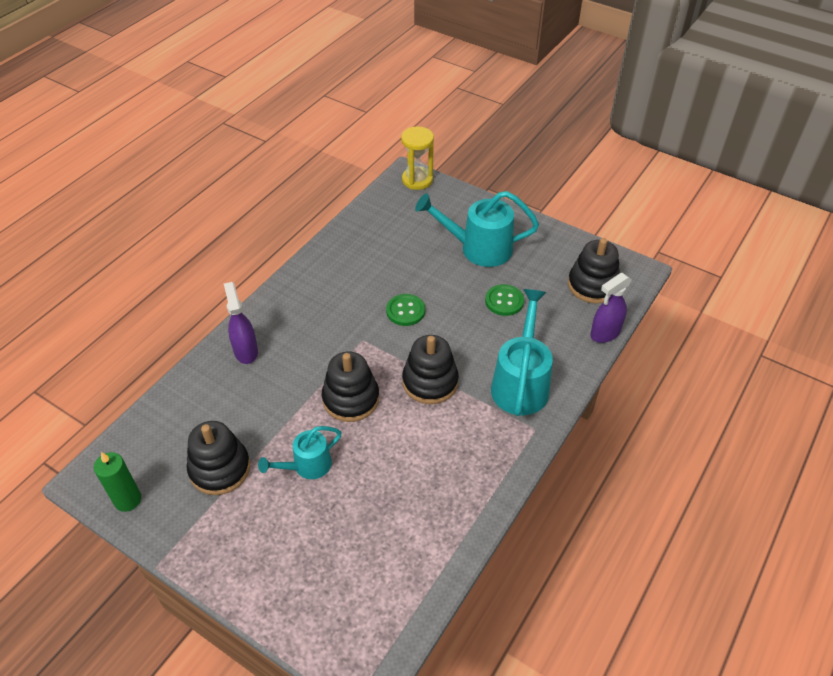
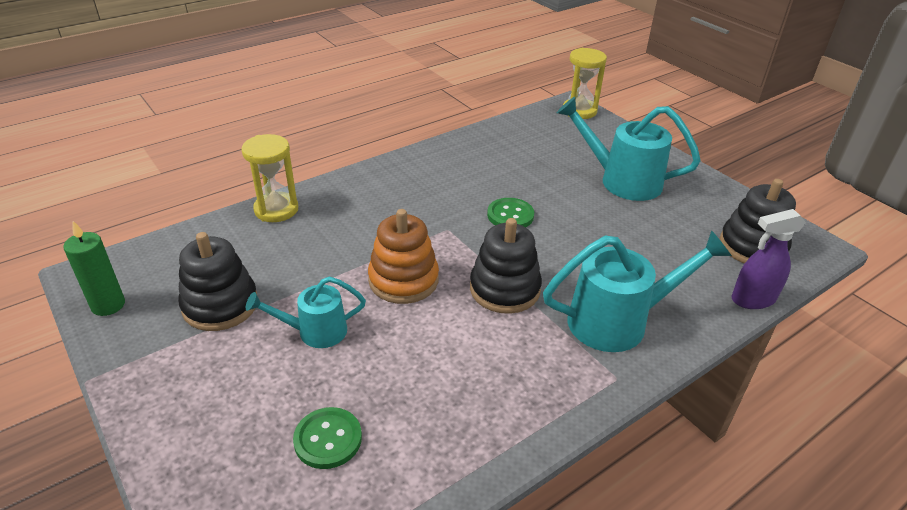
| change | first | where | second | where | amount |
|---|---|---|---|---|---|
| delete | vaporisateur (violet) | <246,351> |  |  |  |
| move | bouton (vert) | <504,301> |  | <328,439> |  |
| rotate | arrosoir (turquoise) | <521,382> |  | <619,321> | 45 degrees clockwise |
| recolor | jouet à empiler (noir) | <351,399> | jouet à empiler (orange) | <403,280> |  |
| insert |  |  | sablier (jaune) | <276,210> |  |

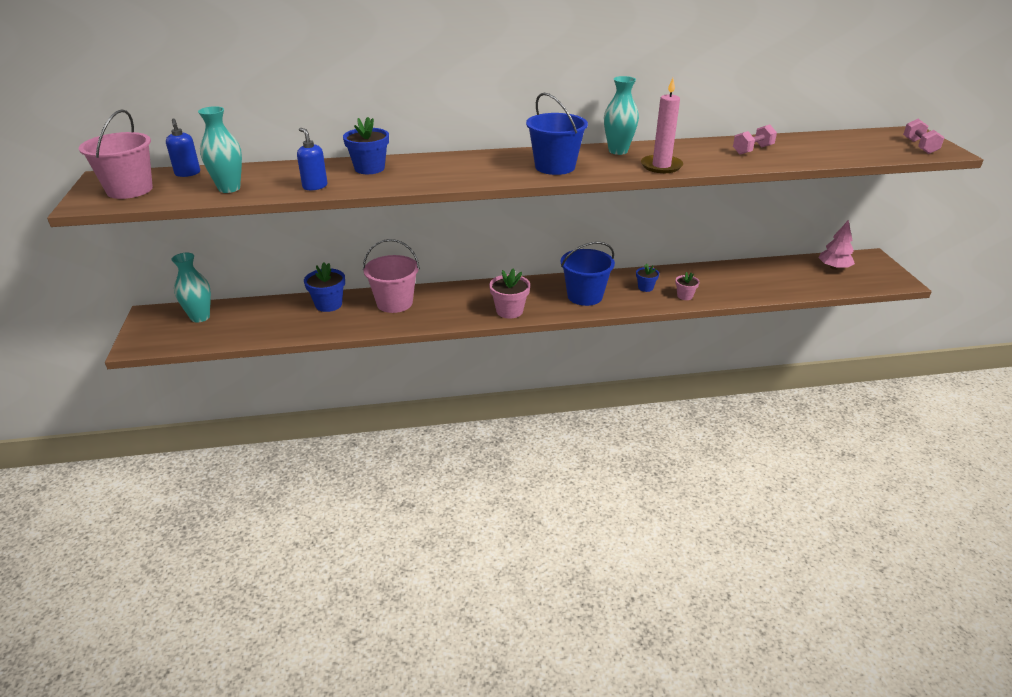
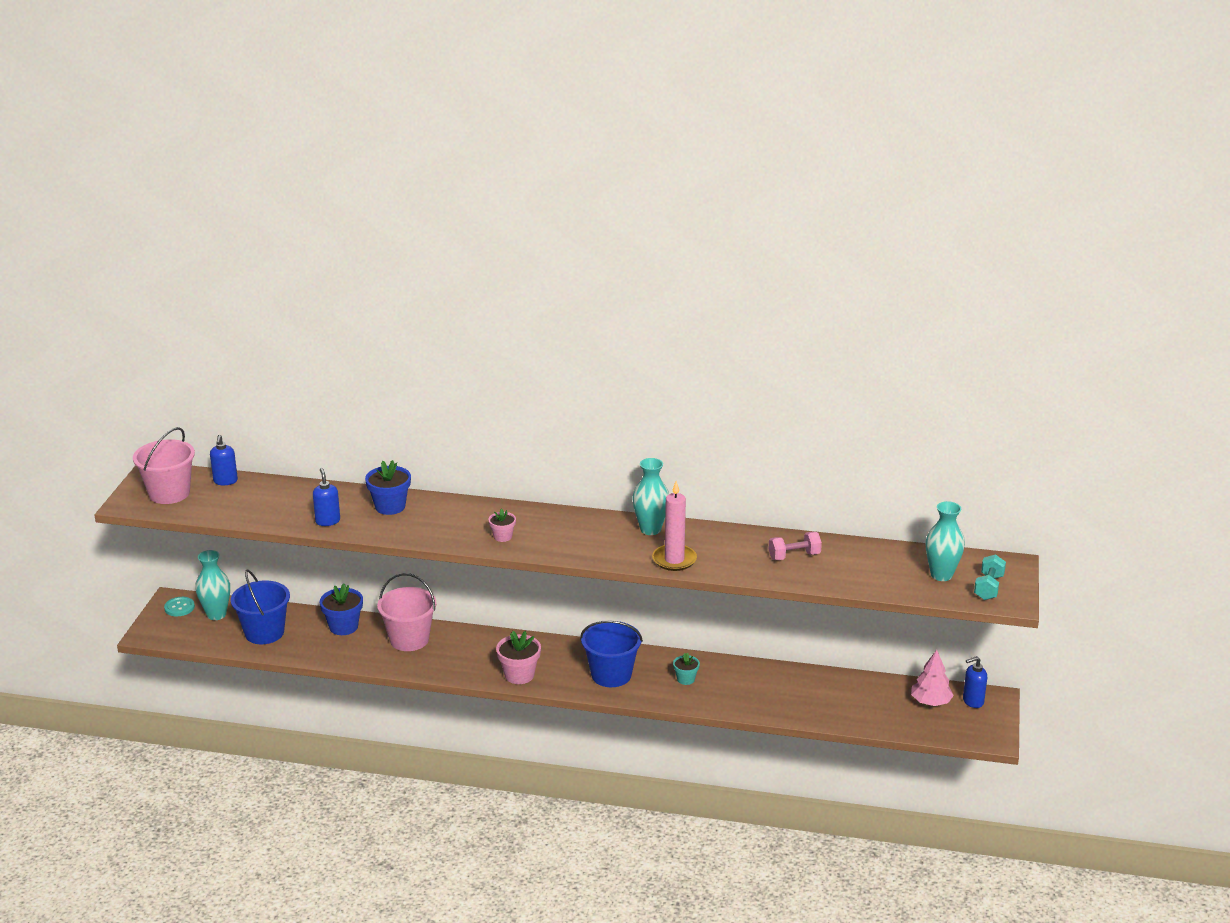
| change | first | where | second | where | amount |
|---|---|---|---|---|---|
| move | seau (bleu) | <555,167> |  | <264,632> |  |
| move | vase (turquoise) | <229,188> |  | <941,575> |  |
| recolor | haltère (rose) | <919,146> | haltère (turquoise) | <988,587> |  |
| recolor | pot de fleurs (bleu) | <645,288> | pot de fleurs (turquoise) | <685,679> |  |
| move | pot de fleurs (rose) | <684,296> |  | <502,536> |  |
| insert |  |  | bouton (turquoise) | <179,607> |  |
| insert |  |  | distributeur de savon (bleu) | <972,701> |  |

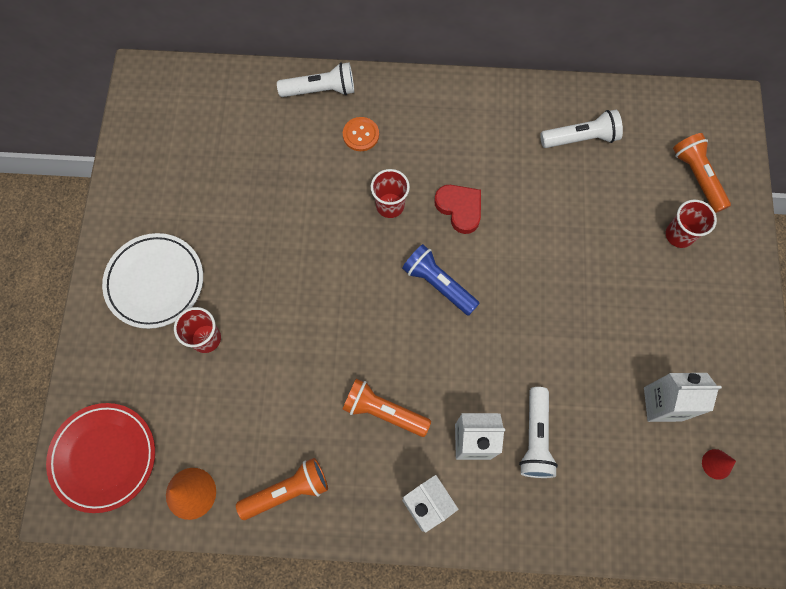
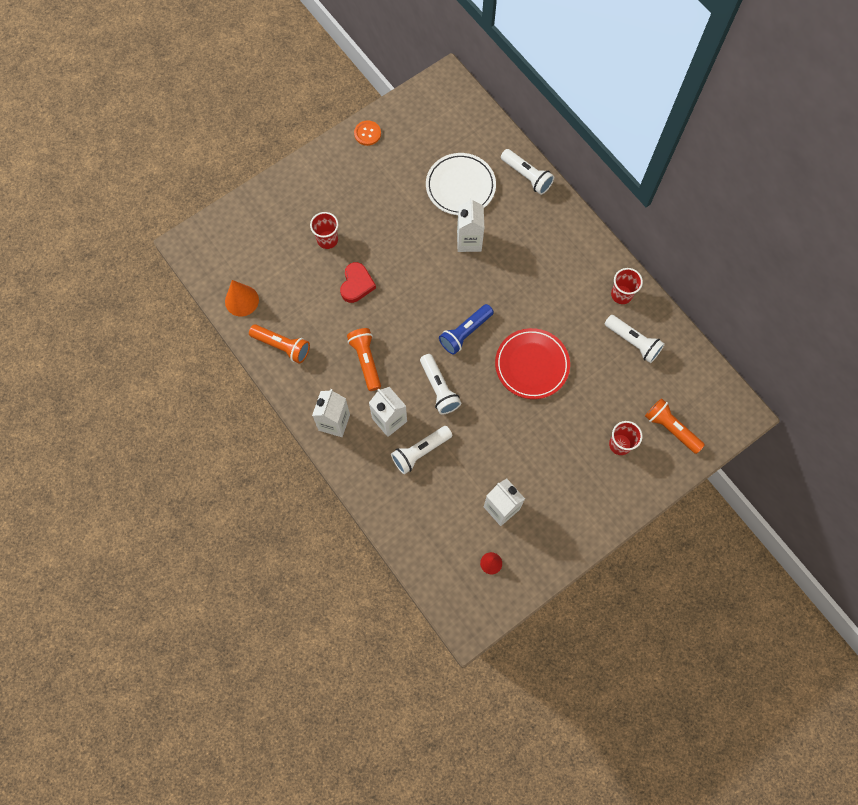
| change | first | where | second | where | amount |
|---|---|---|---|---|---|
| move | bouton (orange) | <361,135> |  | <367,133> |  |
| rotate | lampe de poche (orange) | <697,177> |  | <671,428> | 75 degrees counterclockwise |
| move | gobelet (rouge) | <390,205> |  | <621,294> |  |
| move | cœur (rouge) | <460,208> |  | <356,284> |  |
| move | assiette (blanc) | <155,282> |  | <460,186> |  |
| rotate | lampe de poche (bleu) | <438,284> |  | <465,333> | 135 degrees counterclockwise |
| move | assiette (rouge) | <104,457> |  | <532,365> |  |
| insert |  |  | brique de lait (blanc) | <469,241> |  |
| insert |  |  | lampe de poche (blanc) | <439,388> |  |

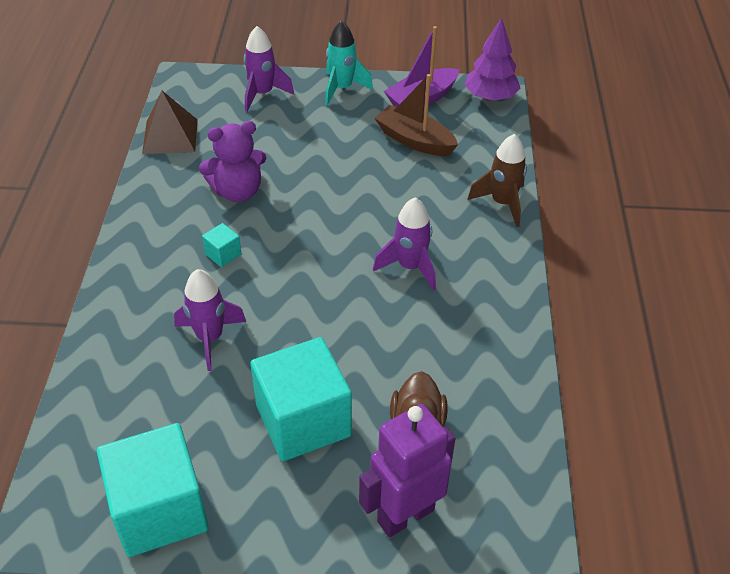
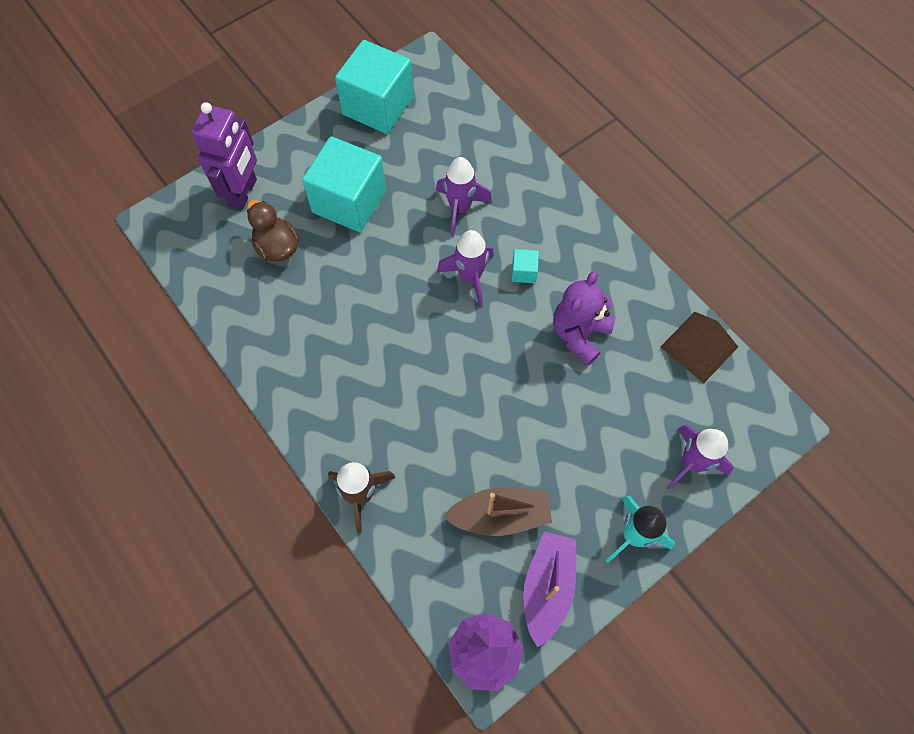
| change | first | where | second | where | amount |
|---|---|---|---|---|---|
| move | fusée (violet) | <410,267> |  | <470,277> |  |

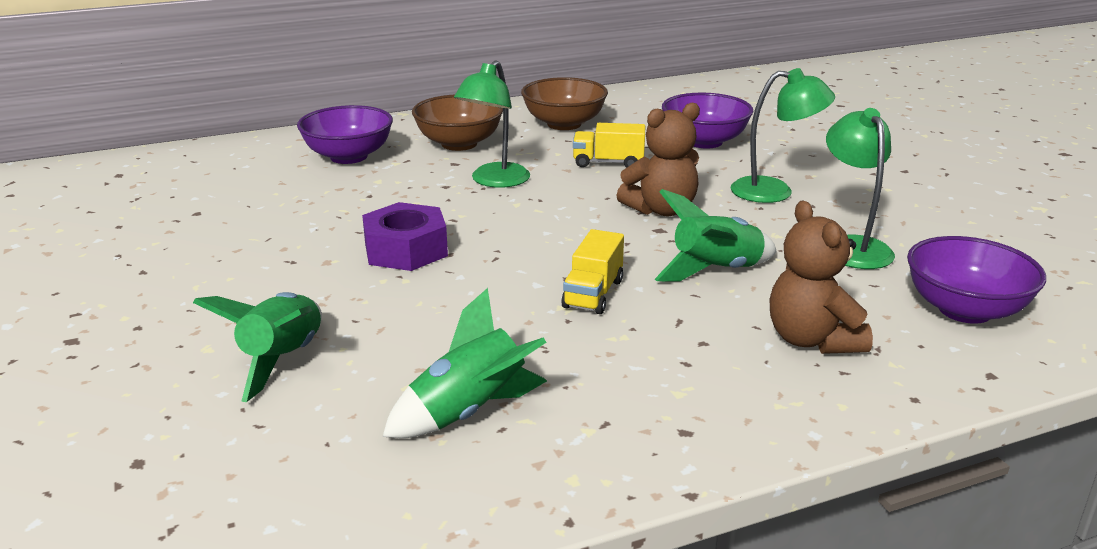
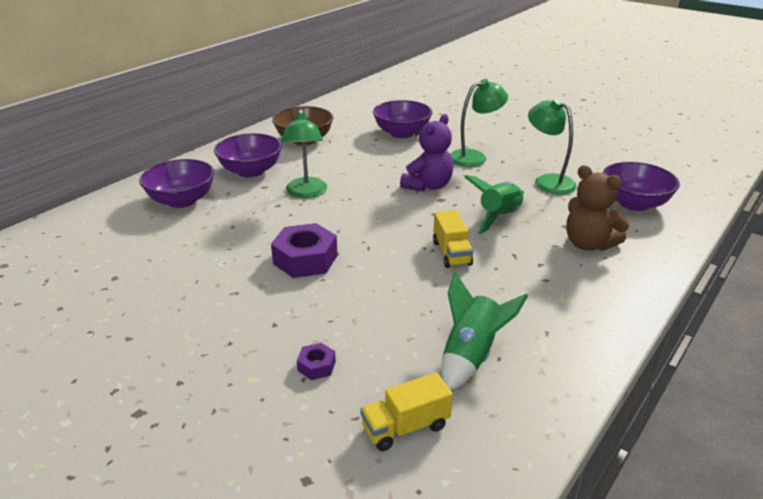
| change | first | where | second | where | amount |
|---|---|---|---|---|---|
| recolor | bol (marron) | <459,144> | bol (violet) | <251,171> |  |
| recolor | ours en peluche (marron) | <661,210> | ours en peluche (violet) | <428,186> |  |
| move | camion (jaune) | <608,163> |  | <405,427> |  |
| replace | fusée (vert) | <283,360> | écrou (violet) | <316,366> |  |

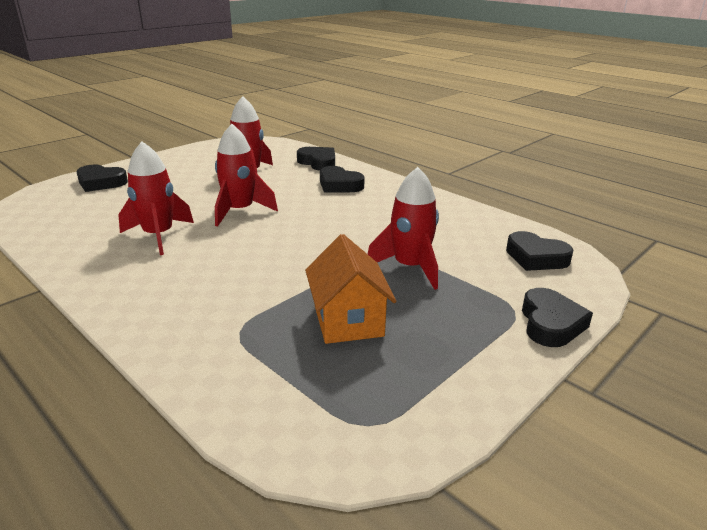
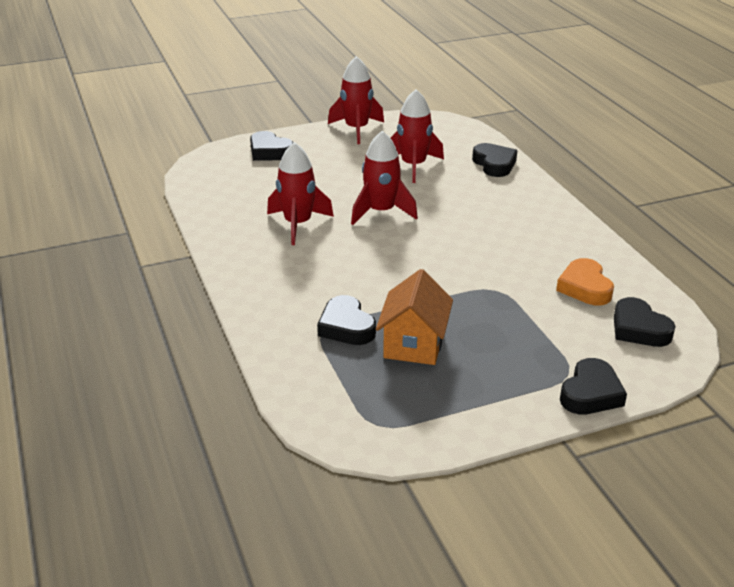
| change | first | where | second | where | amount |
|---|---|---|---|---|---|
| move | cœur (noir) | <339,185> |  | <346,327> |  |
| move | fusée (rouge) | <410,267> |  | <356,129> |  |
| insert |  |  | cœur (orange) | <584,287> |  |

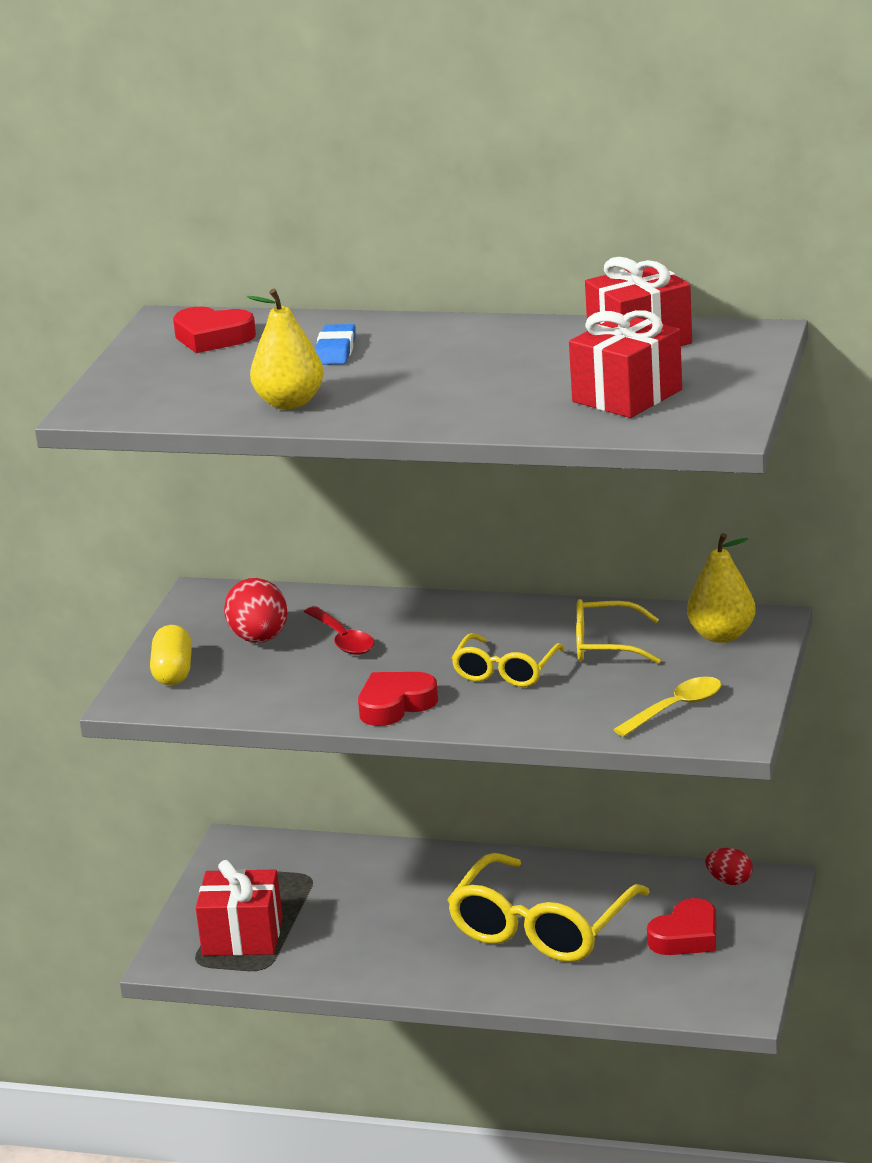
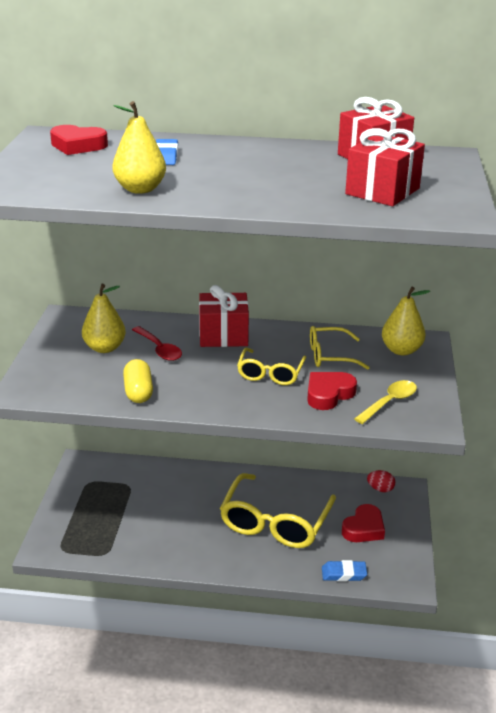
| change | first | where | second | where | amount |
|---|---|---|---|---|---|
| replace | œuf (rouge) | <259,639> | poire (jaune) | <105,348> |  |
| move | gélule (jaune) | <173,672> |  | <138,392> |  |
| move | cœur (rouge) | <395,705> |  | <328,394> |  |
| move | cadeau (rouge) | <242,936> |  | <223,335> |  |
| insert |  |  | gomme (bleu) | <344,574> |  |

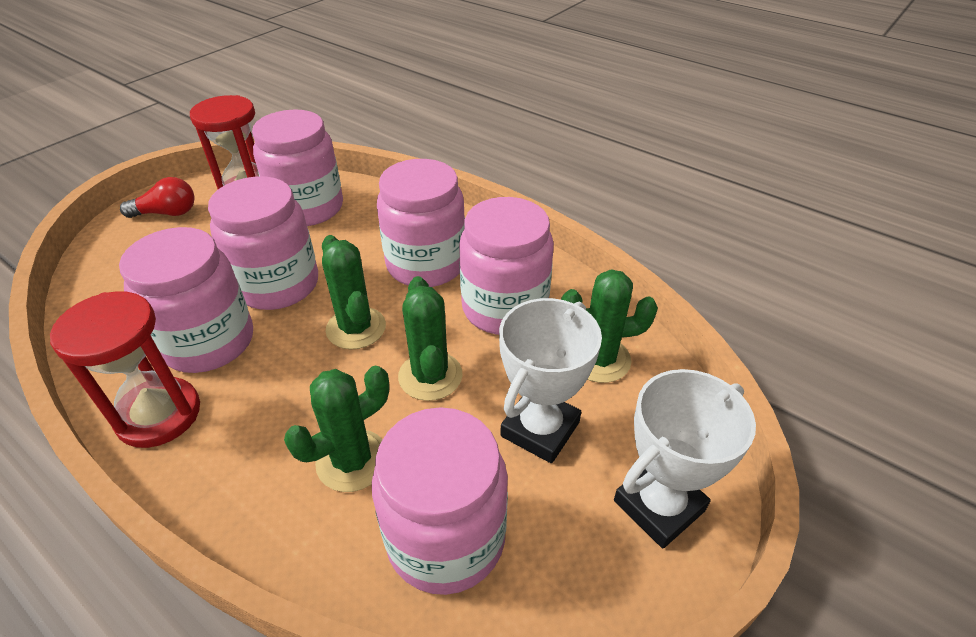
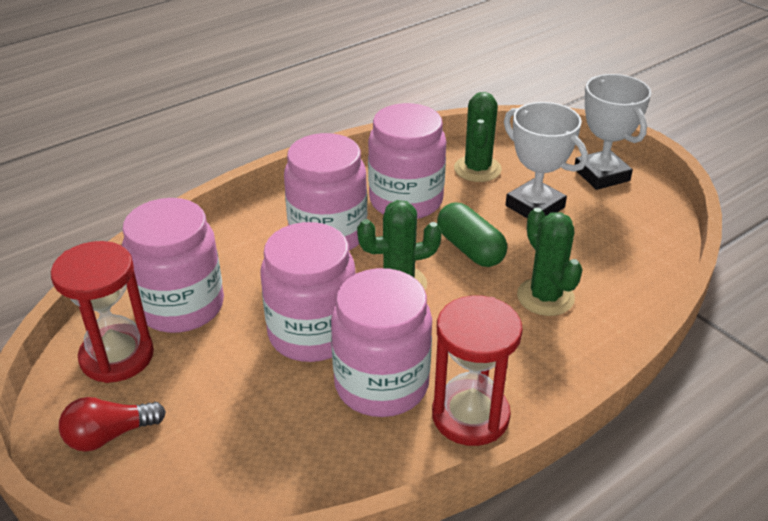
| change | first | where | second | where | amount |
|---|---|---|---|---|---|
| rotate | ampoule (rouge) | <167,213> |  | <109,435> | 120 degrees counterclockwise |
| replace | cactus (vert) | <430,376> | gélule (vert) | <470,249> |  |
| delete | bocal (rose) | <446,538> |  |  |  |

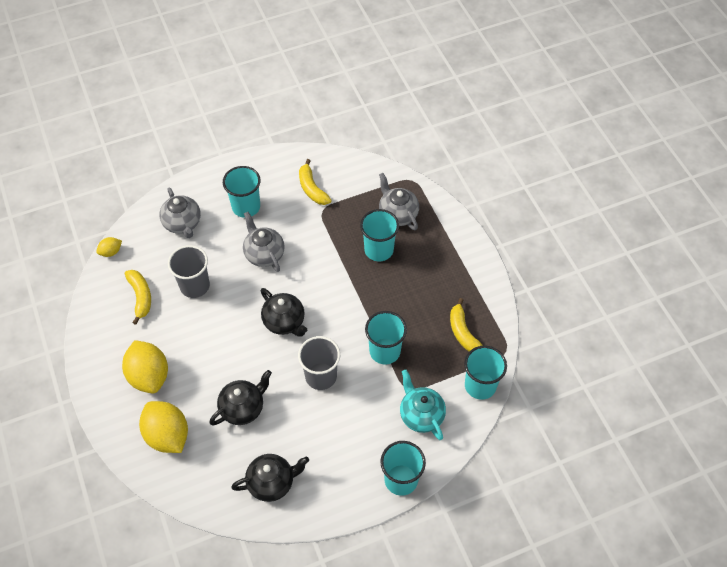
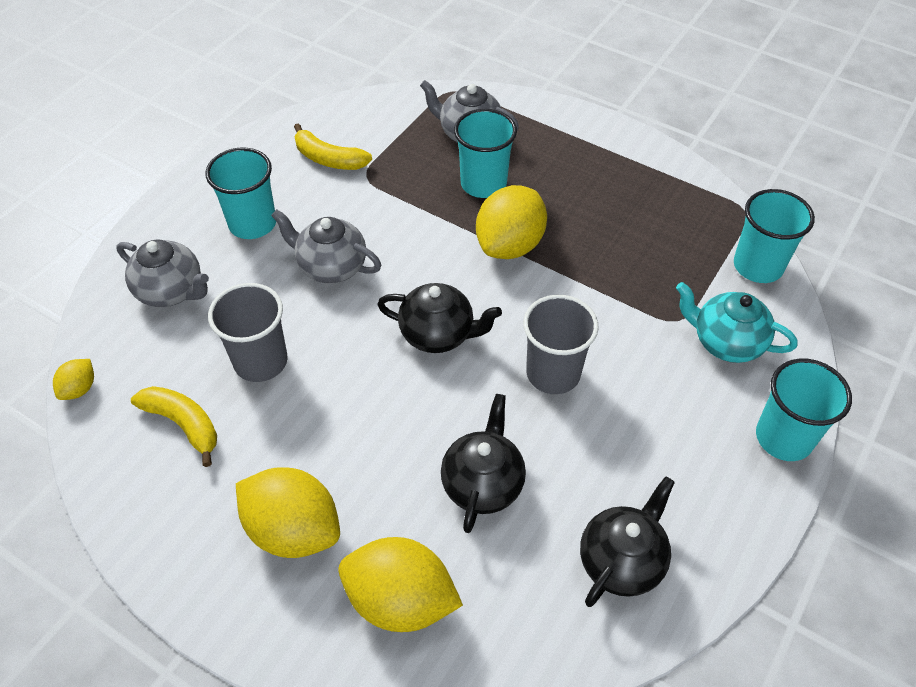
| change | first | where | second | where | amount |
|---|---|---|---|---|---|
| delete | banane (jaune) | <463,332> |  |  |  |
| delete | gobelet (turquoise) | <385,351> |  |  |  |
| insert |  |  | citron (jaune) | <510,245> |  |

